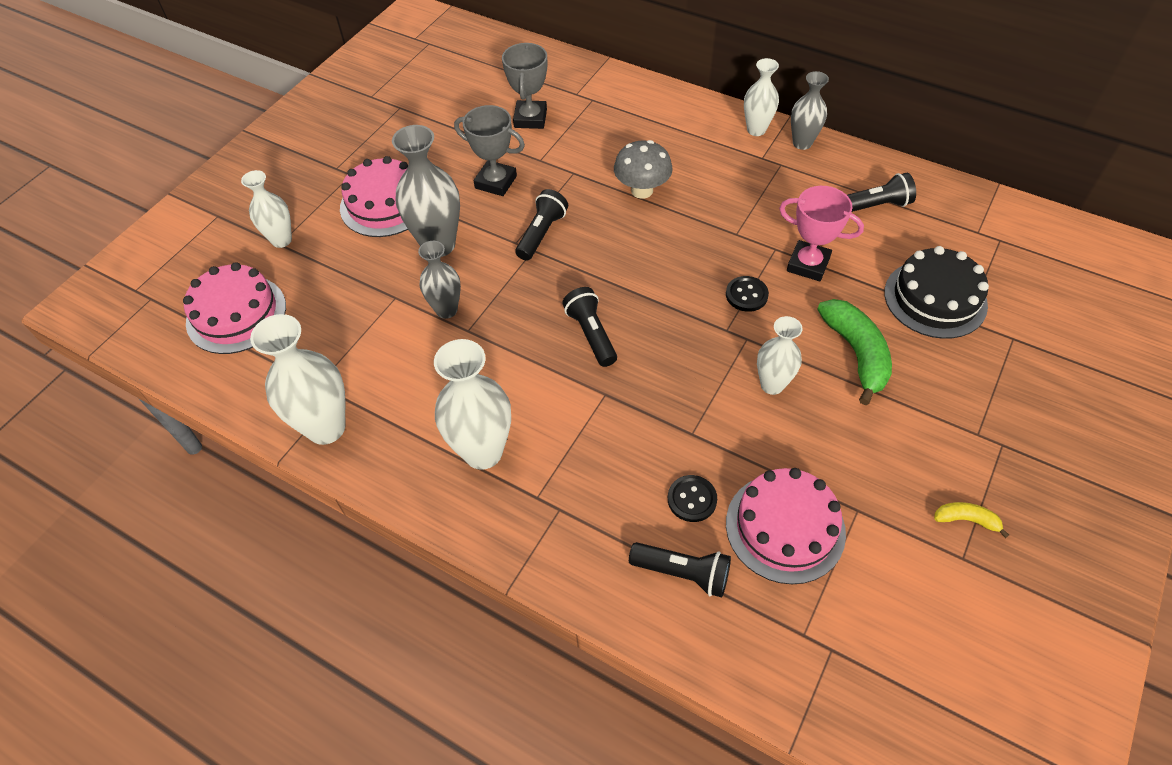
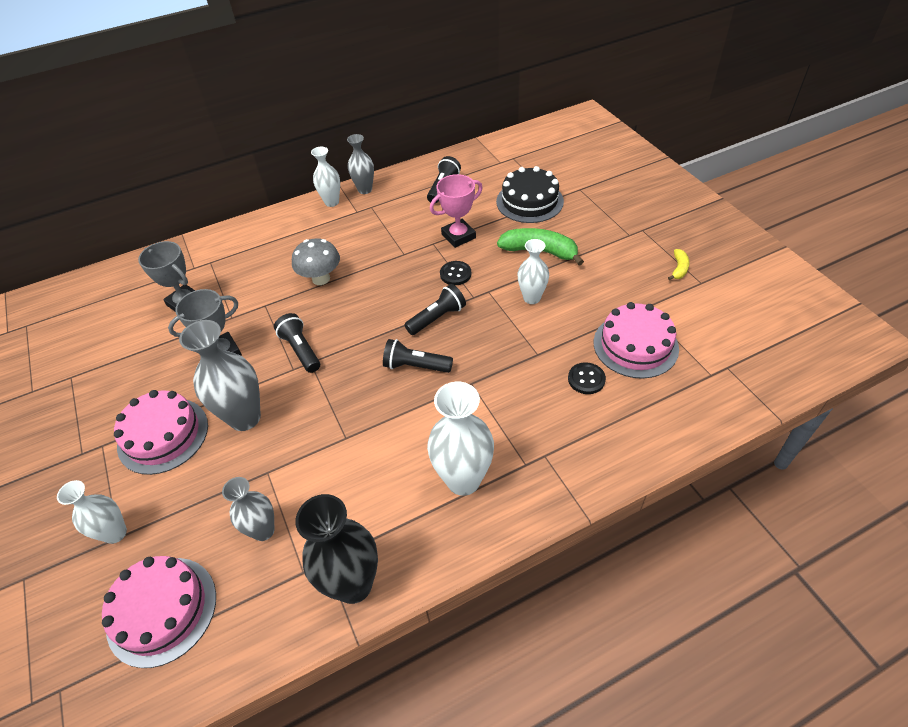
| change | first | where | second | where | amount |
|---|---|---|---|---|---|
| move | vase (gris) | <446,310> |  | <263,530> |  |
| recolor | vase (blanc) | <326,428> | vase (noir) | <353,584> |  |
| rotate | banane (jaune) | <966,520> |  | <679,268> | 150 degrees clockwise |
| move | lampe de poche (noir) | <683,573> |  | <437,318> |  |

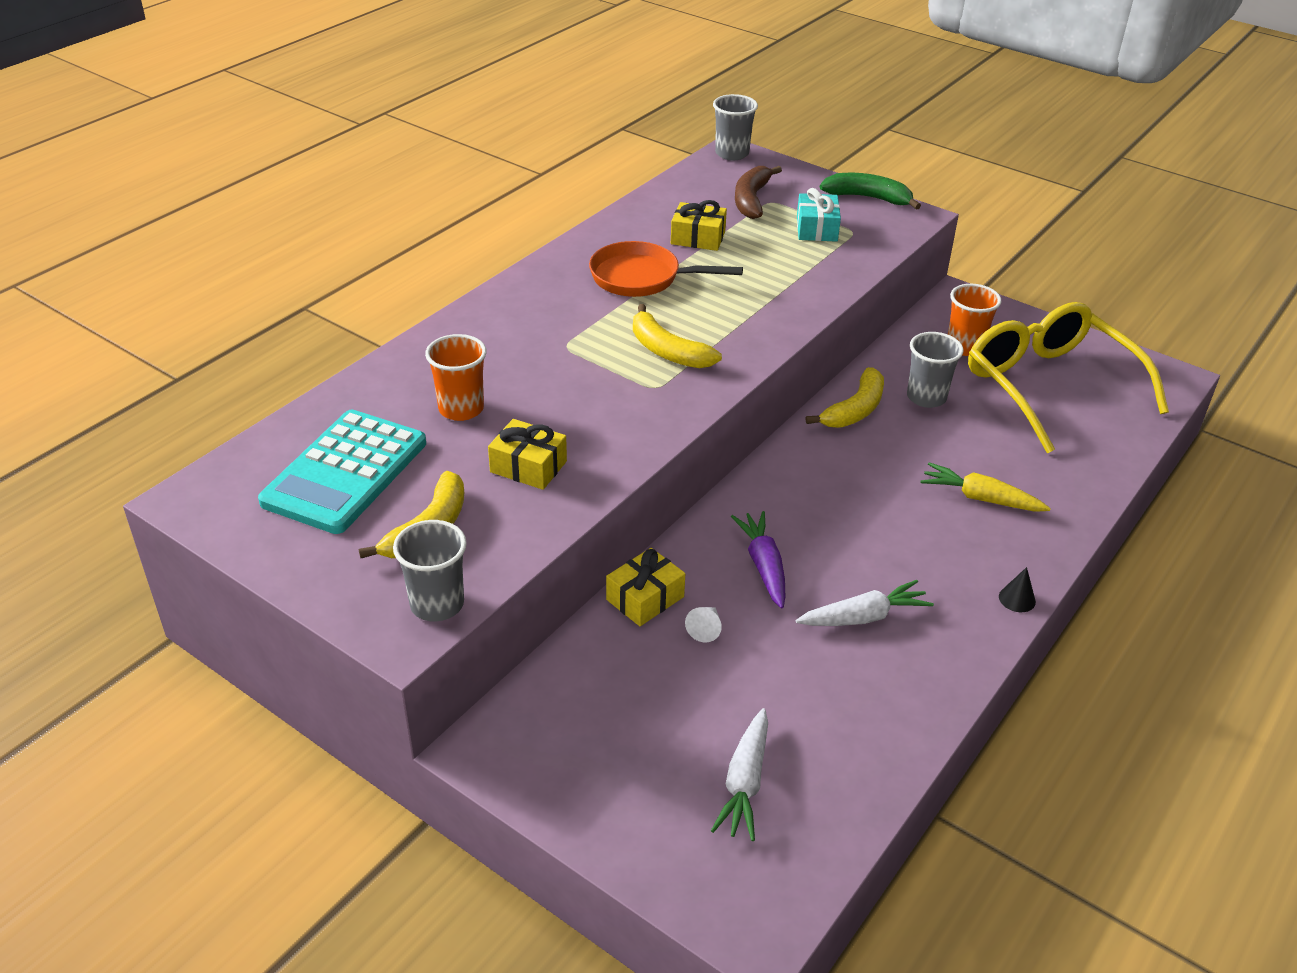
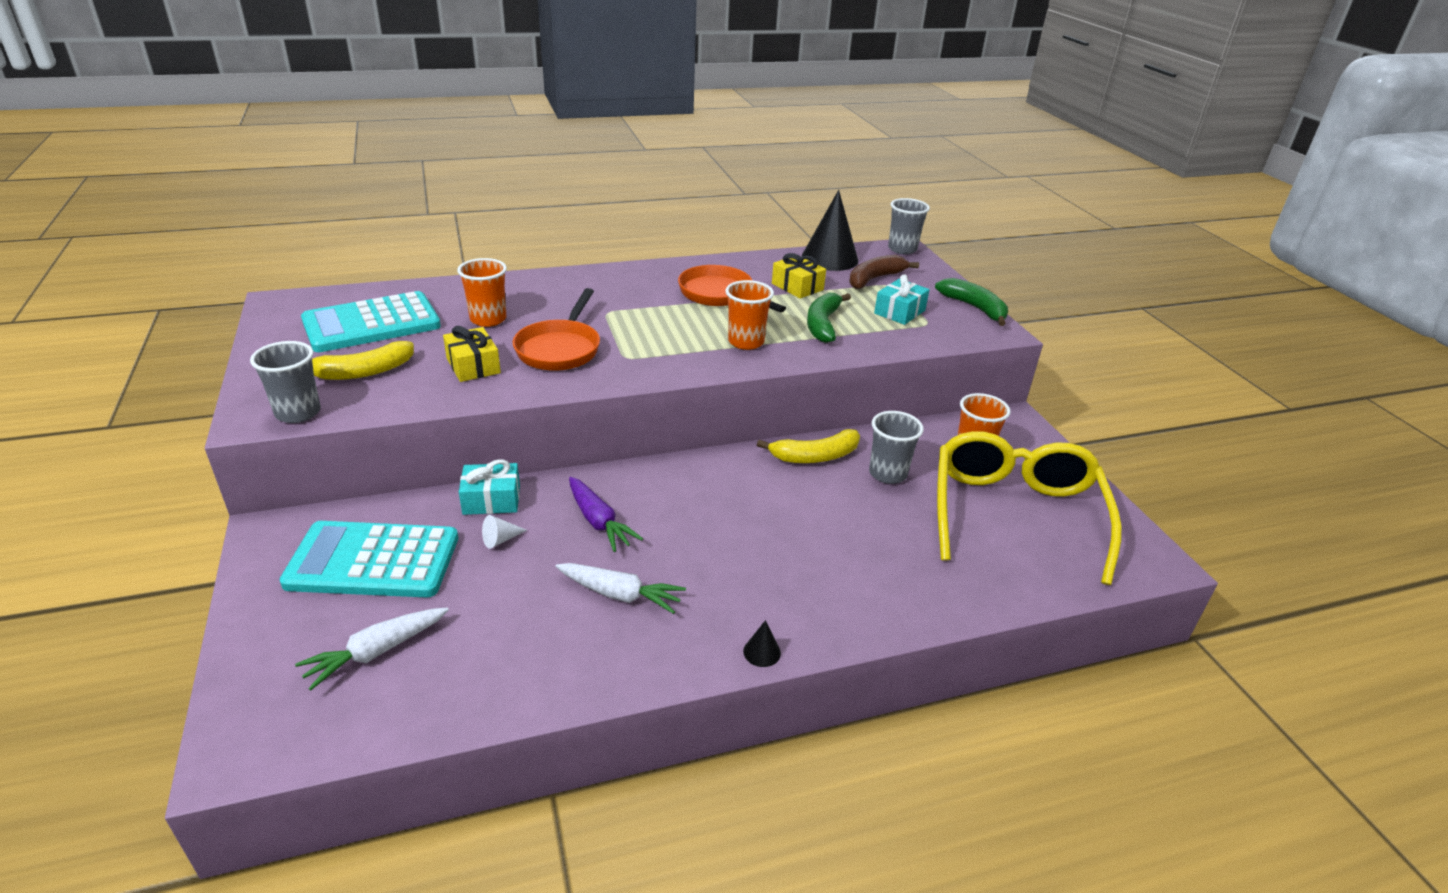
| change | first | where | second | where | amount |
|---|---|---|---|---|---|
| delete | banane (jaune) | <667,351> |  |  |  |
| delete | carotte (jaune) | <980,498> |  |  |  |
| rotate | carotte (violet) | <763,565> |  | <598,522> | 120 degrees clockwise |
| recolor | cadeau (jaune) | <645,598> | cadeau (turquoise) | <491,500> |  |
| insert |  |  | cône (noir) | <829,258> |  |
| insert |  |  | gobelet (orange) | <746,342> |  |
| insert |  |  | poêle (orange) | <560,349> |  |
| insert |  |  | banane (vert) | <823,324> |  |
| insert |  |  | calculatrice (turquoise) | <373,561> |  |

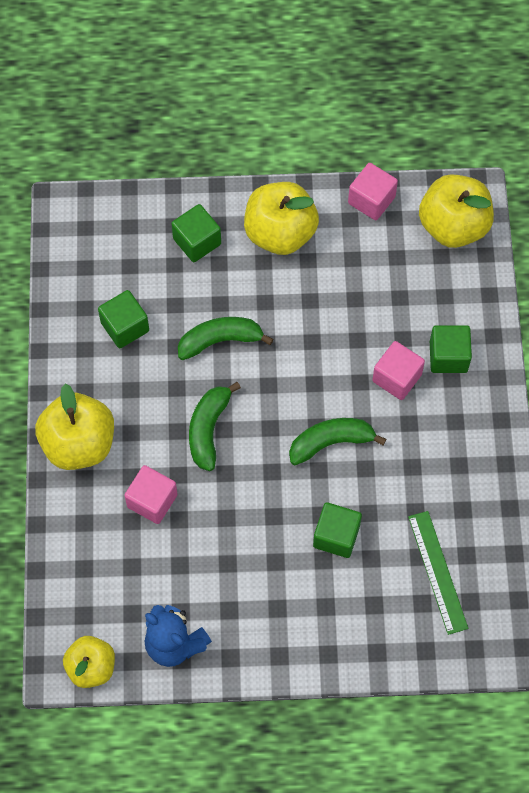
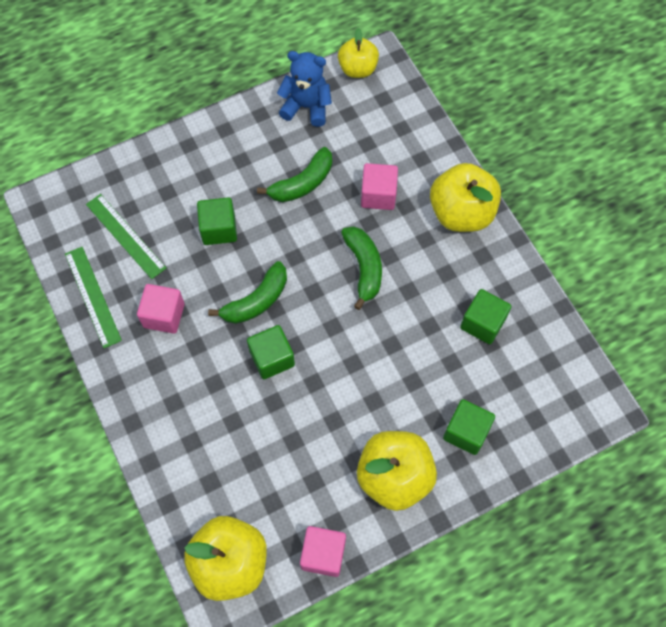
| change | first | where | second | where | amount |
|---|---|---|---|---|---|
| move | banane (vert) | <220,341> |  | <302,183> |  |
| move | cube (vert) | <448,356> |  | <272,358> |  |
| move | cube (rose) | <397,378> |  | <164,315> |  |
| insert |  |  | règle (vert) | <92,296> |  |

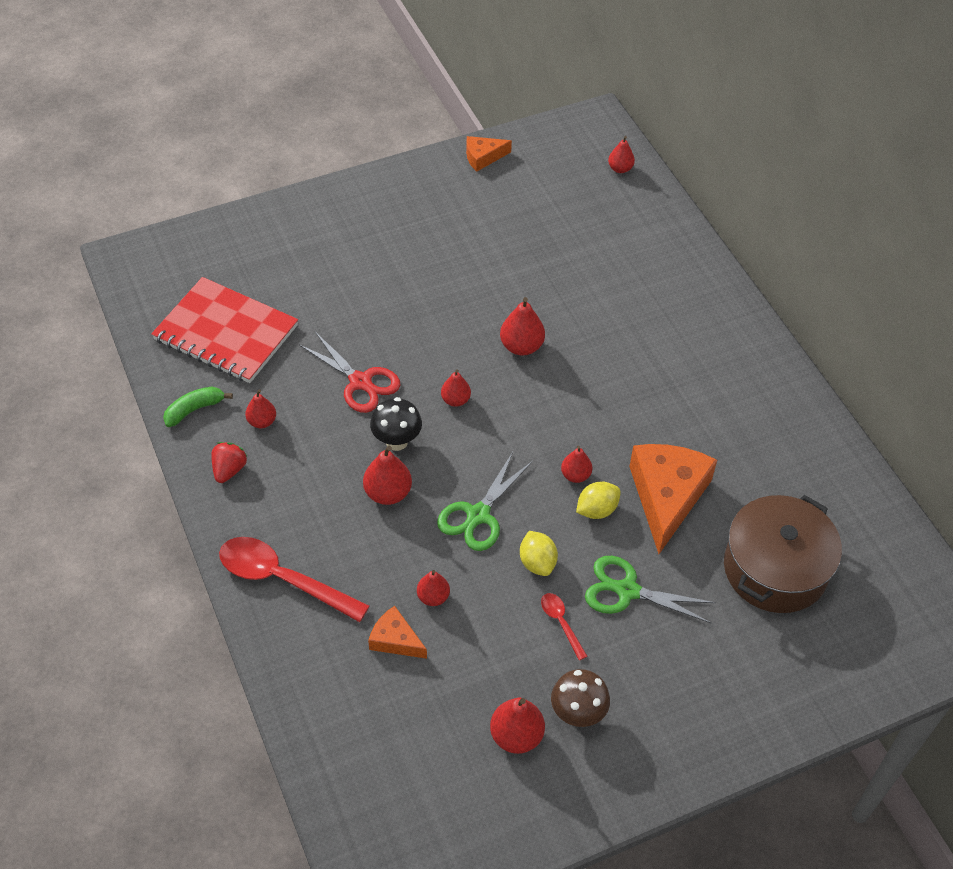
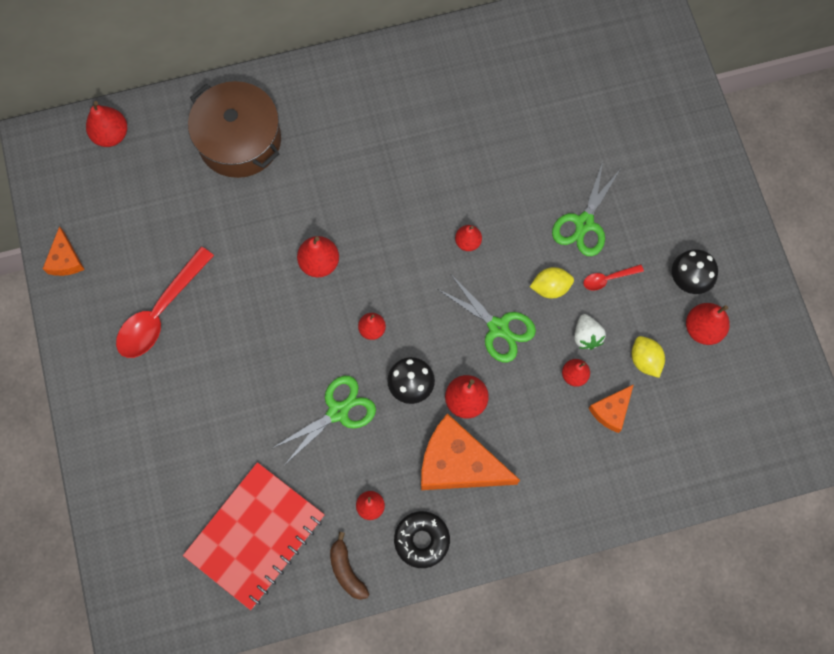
| change | first | where | second | where | amount |
|---|---|---|---|---|---|
| resize | poire (rouge) | <620,169> |  | <111,135> | x1.54 |
| recolor | ciseaux (rouge) | <360,382> | ciseaux (vert) | <338,411> |  |
| recolor | banane (vert) | <194,409> | banane (marron) | <346,570> |  |
| replace | fraise (rouge) | <229,470> | beignet (noir) | <422,540> |  |
| move | fromage (orange) | <667,496> |  | <458,463> |  |
| move | citron (jaune) | <596,510> |  | <645,360> |  |
| move | marmite (marron) | <775,568> |  | <239,140> |  |
| move | cuillère (rouge) | <283,579> |  | <161,312> |  |
| recolor | champignon (marron) | <577,714> | champignon (noir) | <688,280> |  |
| insert |  |  | fraise (blanc) | <586,336> |  |

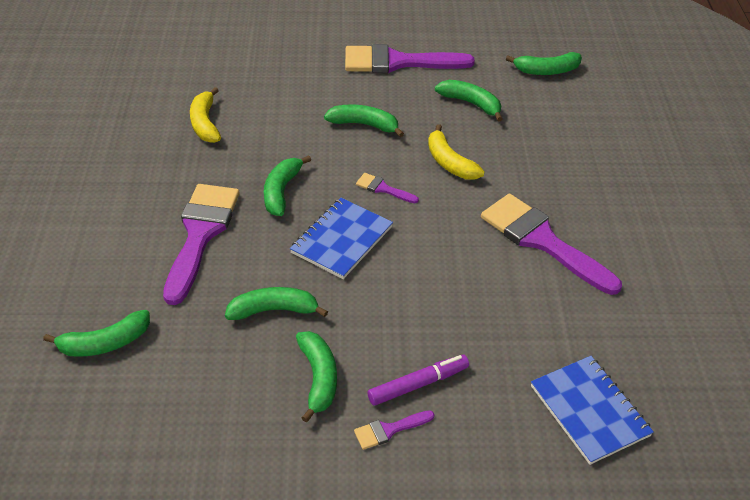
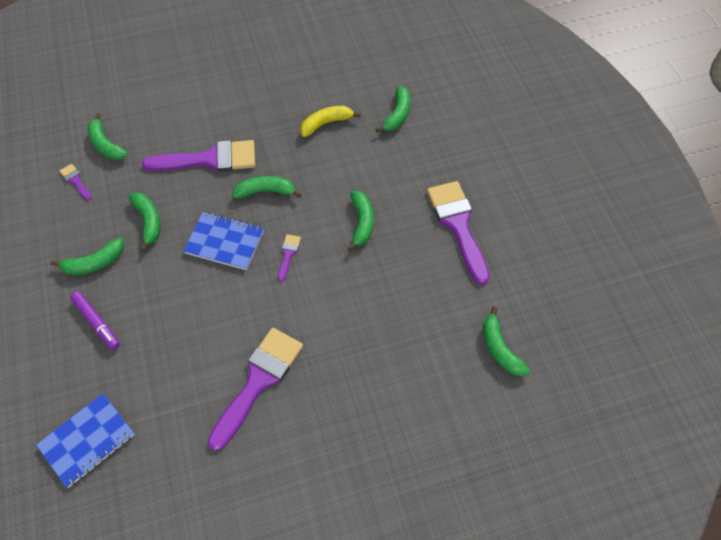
| change | first | where | second | where | amount |
|---|---|---|---|---|---|
| move | banane (vert) | <471,103> |  | <397,114> |  |
| delete | banane (jaune) | <449,162> |  |  |  |
| move | pinceau (violet) | <389,430> |  | <75,181> |  |

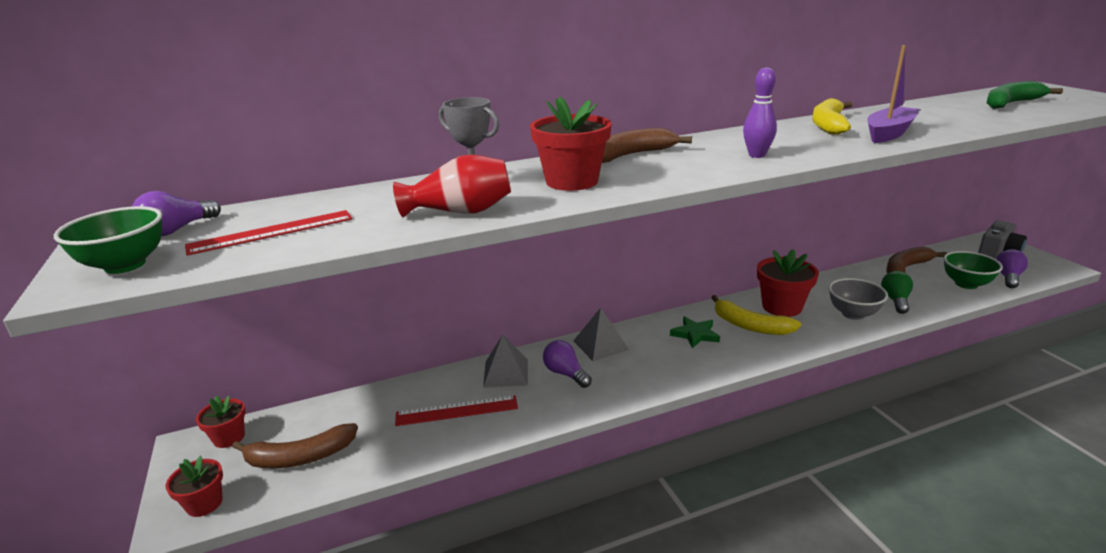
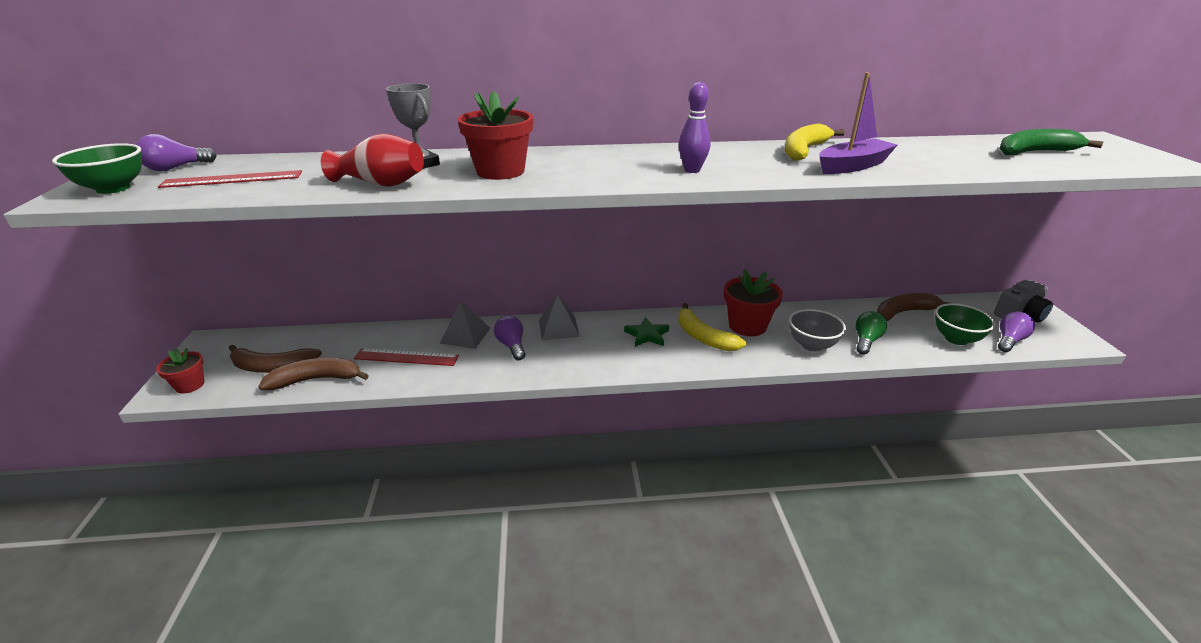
| change | first | where | second | where | amount |
|---|---|---|---|---|---|
| move | banane (marron) | <631,155> |  | <316,380> |  |
| delete | pot de fleurs (rouge) | <229,437> |  |  |  |

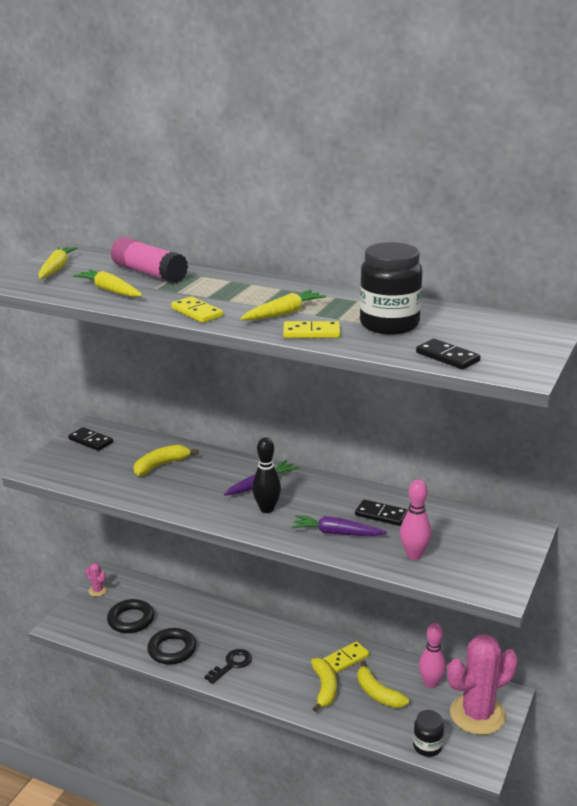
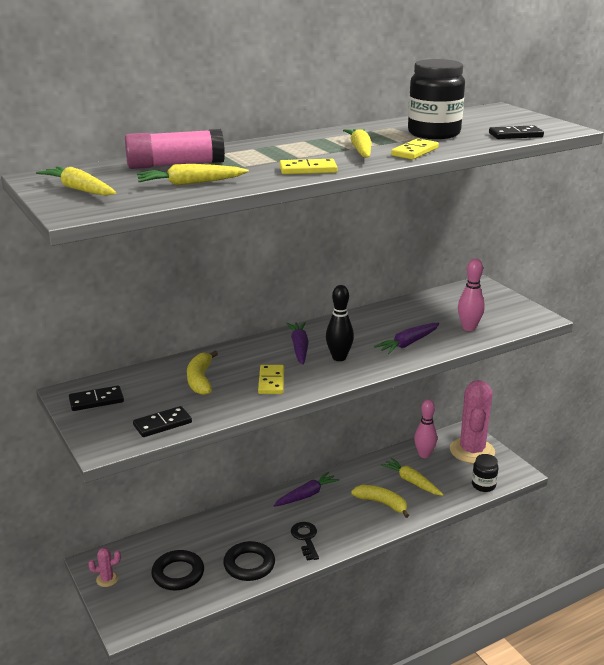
| change | first | where | second | where | amount |
|---|---|---|---|---|---|
| move | domino (noir) | <381,515> |  | <162,424> |  |
| move | domino (jaune) | <346,659> |  | <271,381> |  |
| replace | banane (jaune) | <377,693> | carotte (jaune) | <411,481> |  |
| insert |  |  | carotte (violet) | <306,495> |  |

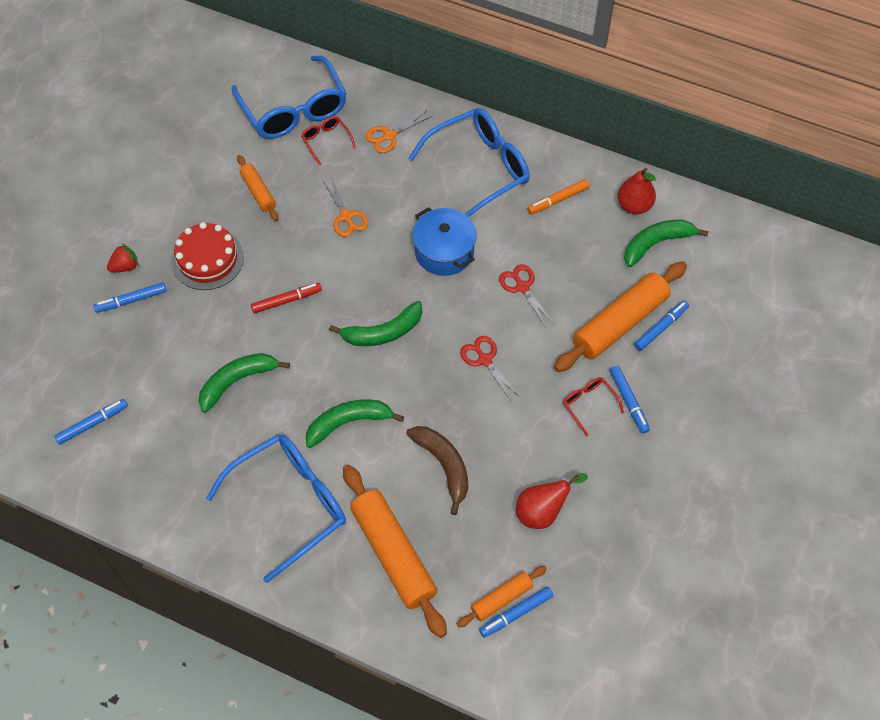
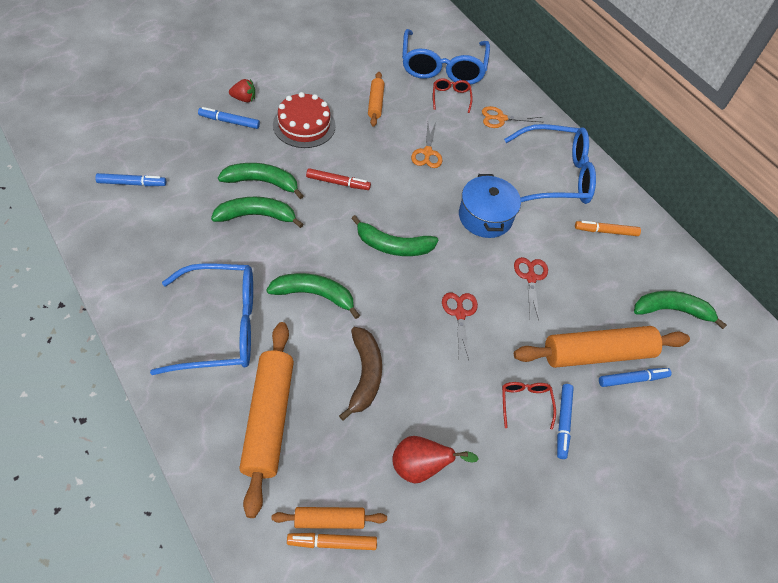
| change | first | where | second | where | amount |
|---|---|---|---|---|---|
| delete | poire (rouge) | <634,205> |  |  |  |
| recolor | feutre (bleu) | <516,614> | feutre (orange) | <332,543> |  |
| insert |  |  | banane (vert) | <262,182> |  |

